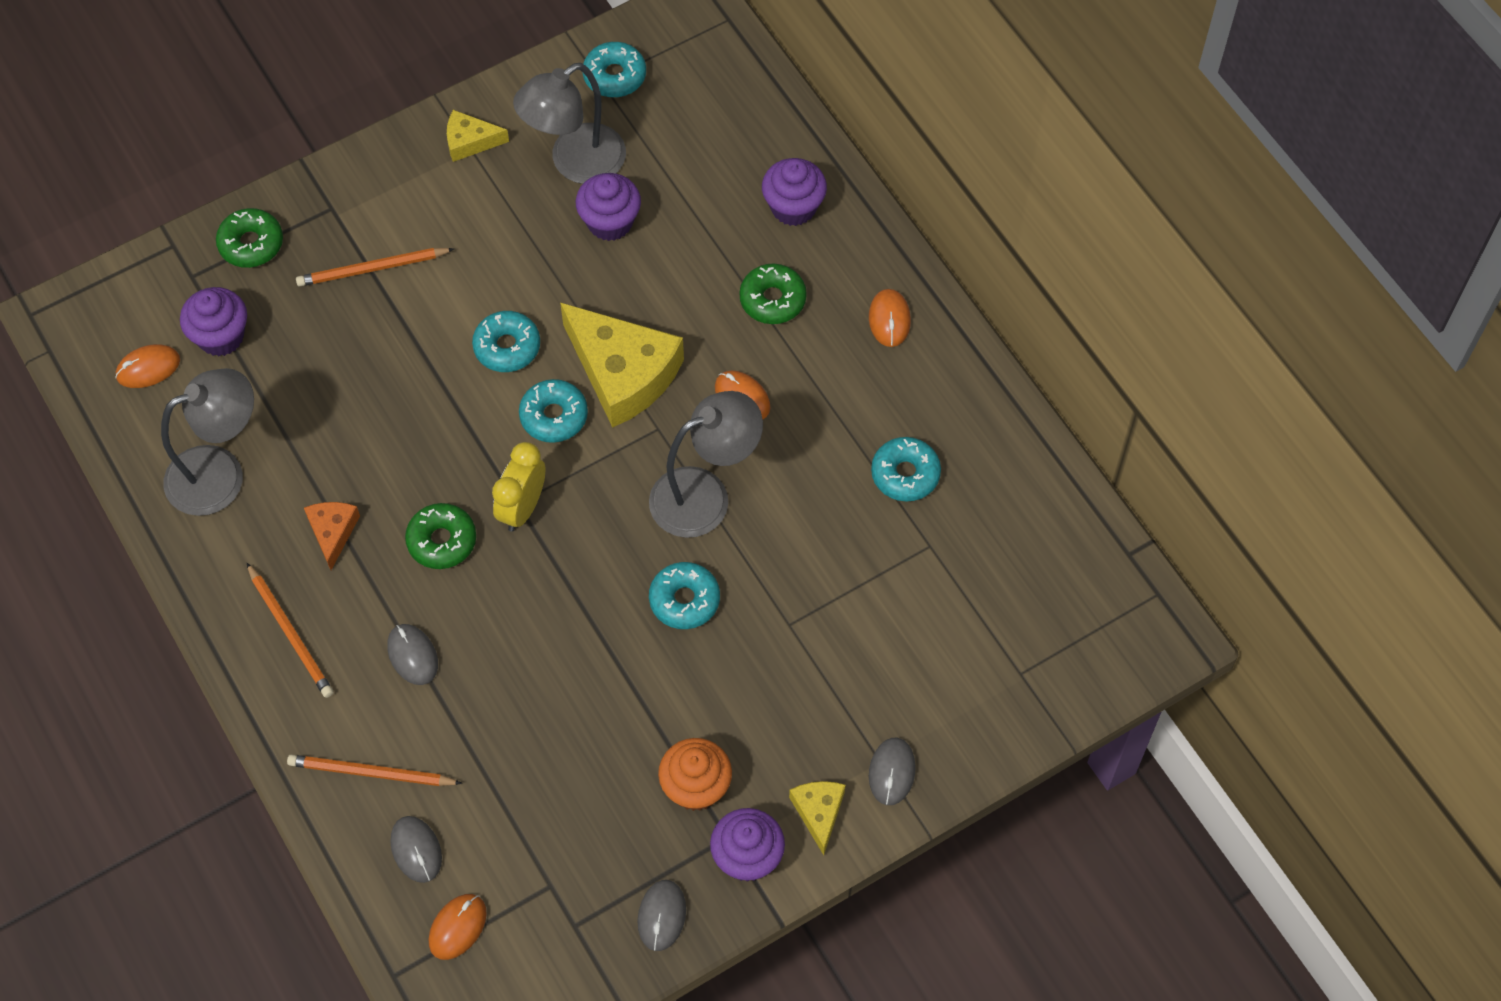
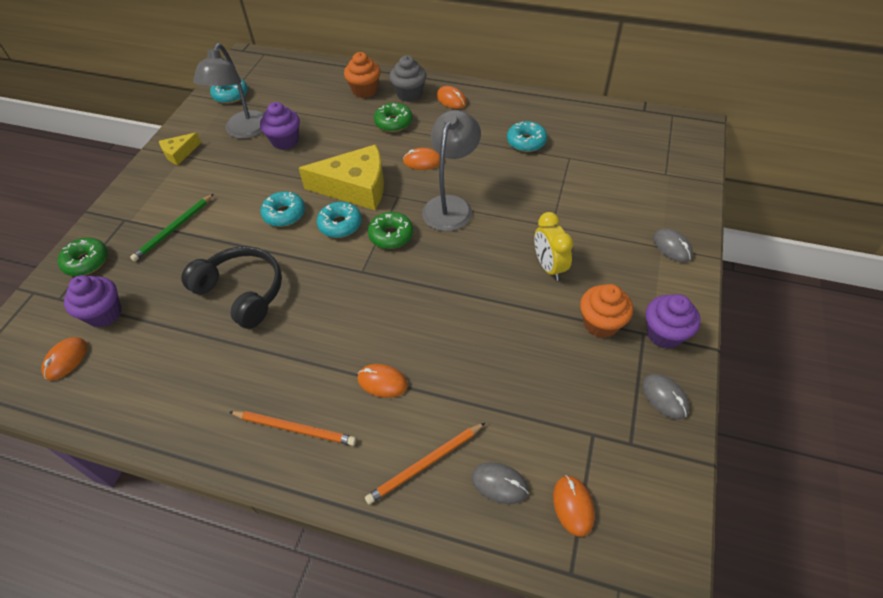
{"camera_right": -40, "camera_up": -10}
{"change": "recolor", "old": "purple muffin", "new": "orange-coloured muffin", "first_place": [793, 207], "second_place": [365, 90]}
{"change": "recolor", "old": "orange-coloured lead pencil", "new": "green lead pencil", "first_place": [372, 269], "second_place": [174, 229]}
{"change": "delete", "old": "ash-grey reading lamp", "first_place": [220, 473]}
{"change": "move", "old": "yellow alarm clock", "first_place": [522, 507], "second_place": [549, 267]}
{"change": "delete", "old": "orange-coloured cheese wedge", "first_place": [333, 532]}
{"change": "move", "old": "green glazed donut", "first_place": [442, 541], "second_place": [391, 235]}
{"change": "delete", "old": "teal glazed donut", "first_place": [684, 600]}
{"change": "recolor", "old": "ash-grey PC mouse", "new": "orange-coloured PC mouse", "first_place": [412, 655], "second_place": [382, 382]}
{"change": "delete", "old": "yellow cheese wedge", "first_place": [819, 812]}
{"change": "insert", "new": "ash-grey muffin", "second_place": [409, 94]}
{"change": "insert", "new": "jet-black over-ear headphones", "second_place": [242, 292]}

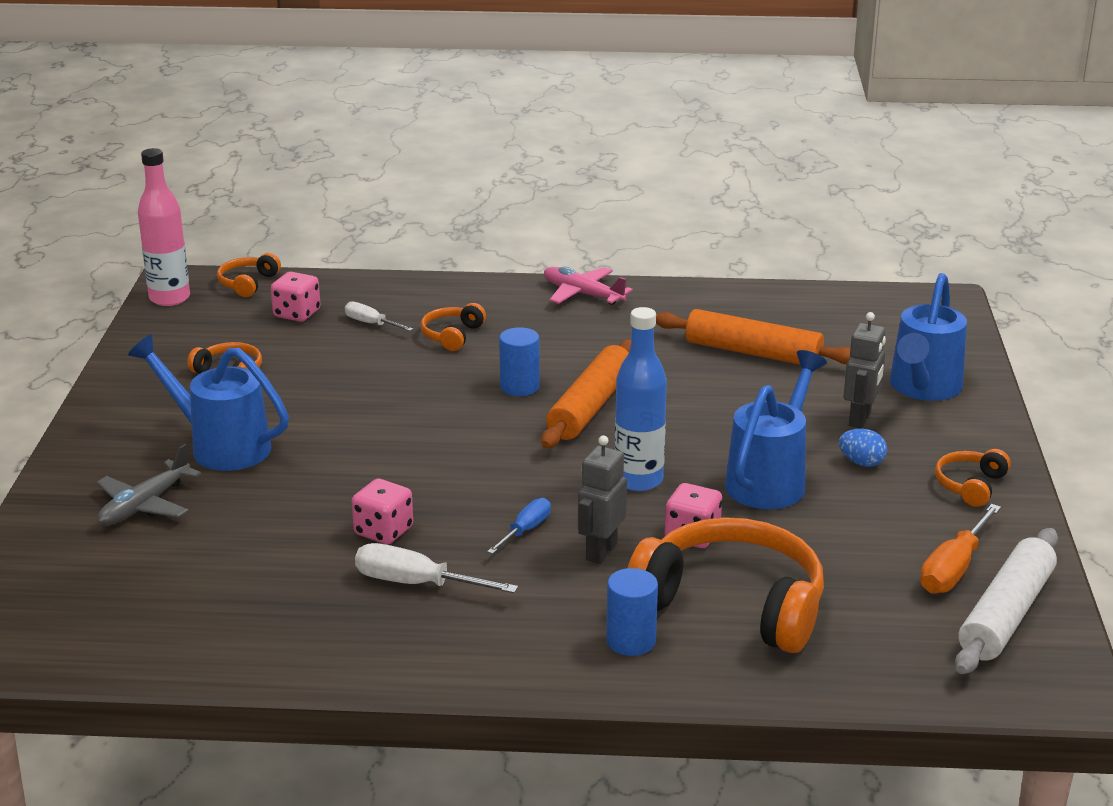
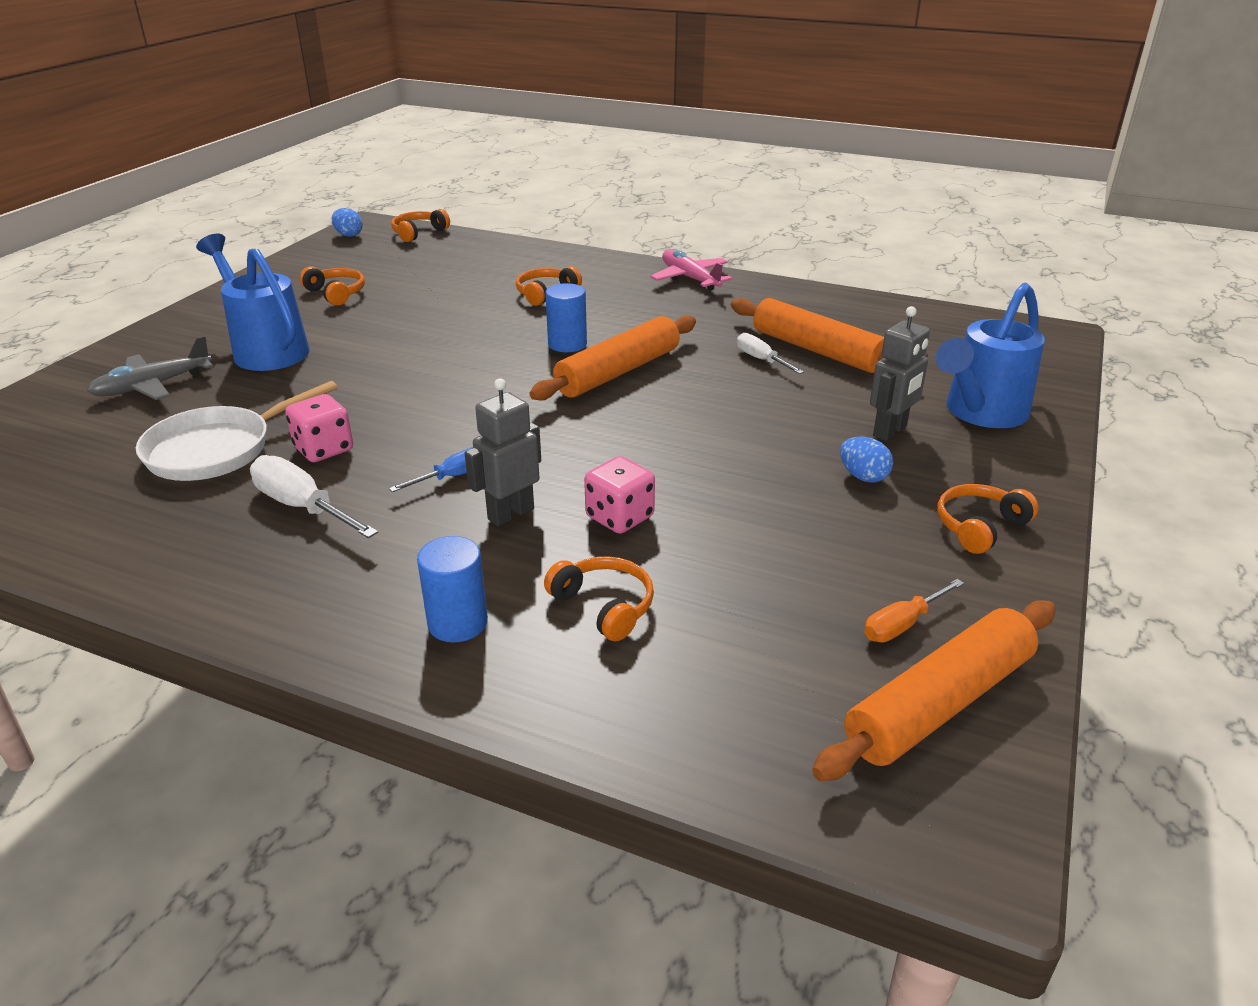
{"camera_right": 20, "camera_up": 5}
{"change": "replace", "old": "rosy flask", "new": "royal blue toy egg", "first_place": [169, 298], "second_place": [348, 235]}
{"change": "delete", "old": "rosy die", "first_place": [297, 314]}
{"change": "move", "old": "pure white hand screwdriver", "first_place": [371, 324], "second_place": [761, 360]}
{"change": "delete", "old": "royal blue flask", "first_place": [638, 480]}
{"change": "delete", "old": "royal blue watering pot", "first_place": [770, 480]}
{"change": "resize", "old": "orange-coloured hand screwdriver", "first_place": [954, 569], "second_place": [902, 624], "factor": 0.63}
{"change": "resize", "old": "orange-coloured over-ear headphones", "first_place": [732, 604], "second_place": [604, 606], "factor": 0.46}
{"change": "recolor", "old": "pure white rolling pin", "new": "orange-coloured rolling pin", "first_place": [1006, 615], "second_place": [940, 703]}
{"change": "insert", "new": "pure white frying pan", "second_place": [217, 449]}

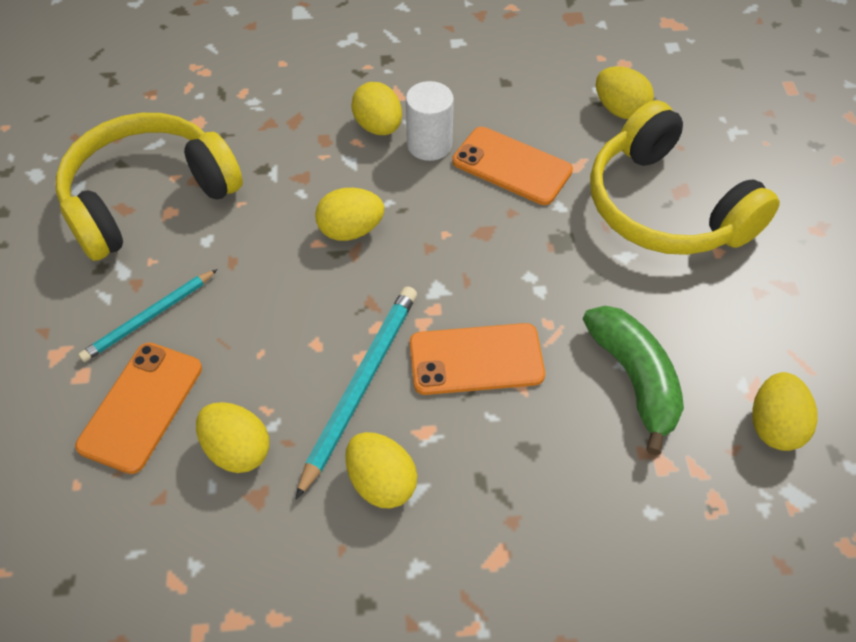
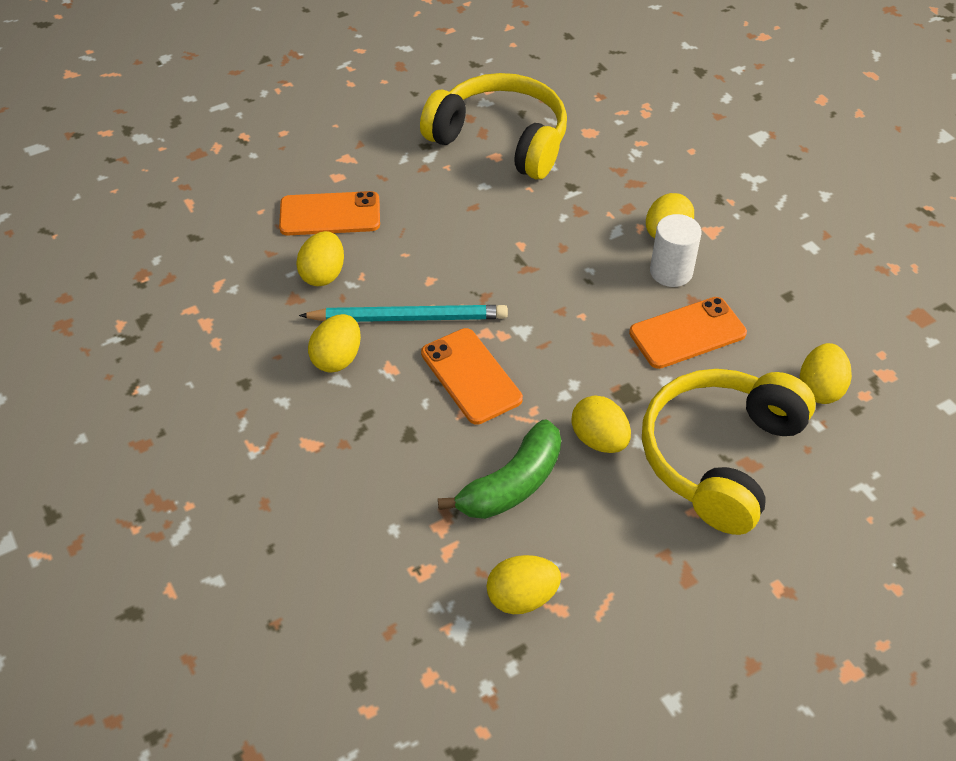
{"camera_right": 65, "camera_up": -5}
{"change": "rotate", "old": "orange-coloured smartphone", "first_place": [511, 166], "second_place": [687, 333], "degrees": 60}
{"change": "move", "old": "yellow toy egg", "first_place": [351, 230], "second_place": [599, 440]}
{"change": "delete", "old": "teal lead pencil", "first_place": [149, 318]}

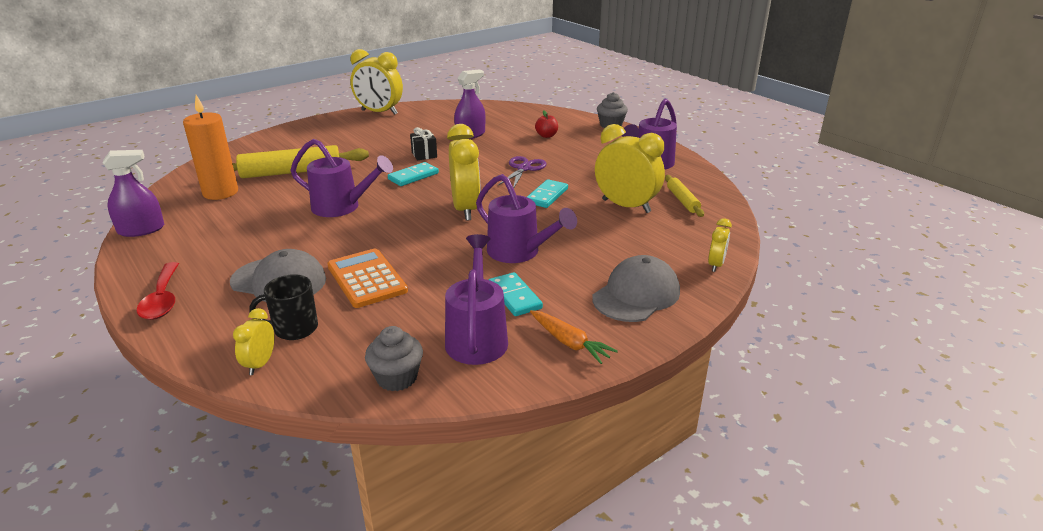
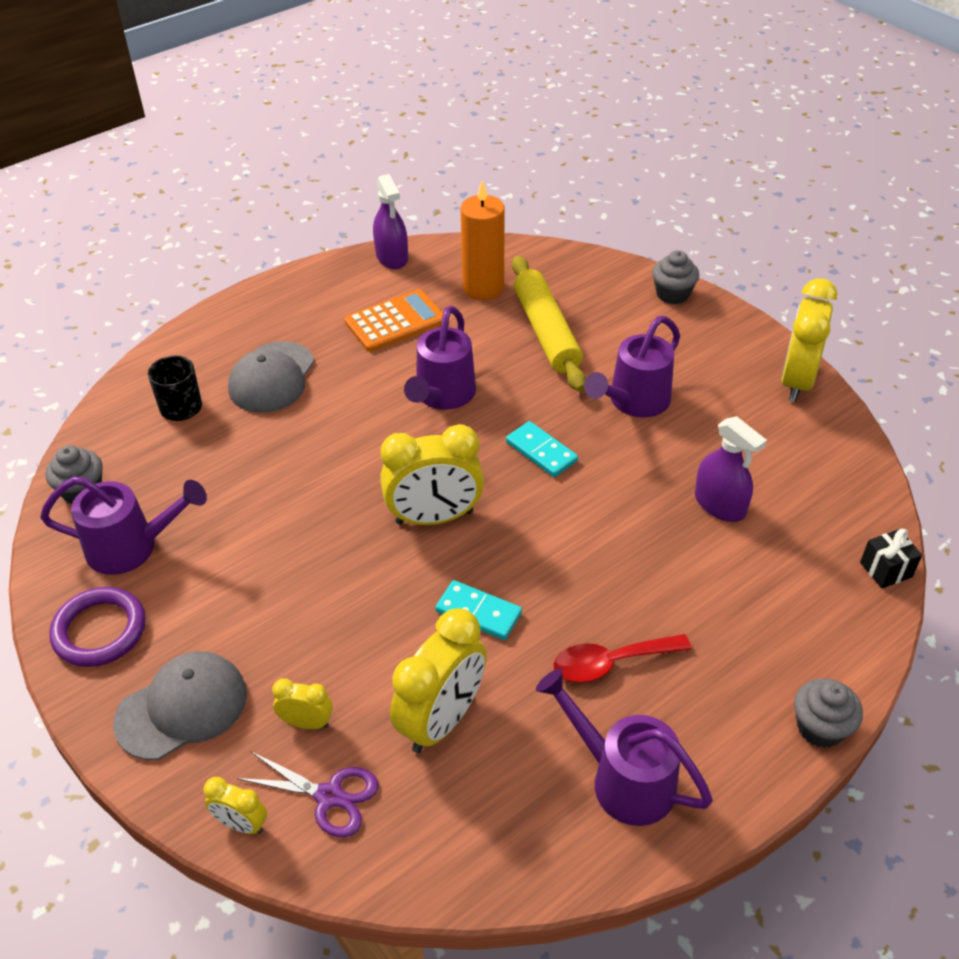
{"camera_right": 90, "camera_up": 15}
{"change": "delete", "old": "red toy apple", "first_place": [546, 136]}
{"change": "move", "old": "jet-black gift", "first_place": [424, 155], "second_place": [886, 569]}
{"change": "move", "old": "purple pair of scissors", "first_place": [523, 168], "second_place": [329, 796]}
{"change": "move", "old": "purple watering pot", "first_place": [519, 252], "second_place": [634, 402]}
{"change": "delete", "old": "yellow rolling pin", "first_place": [682, 200]}
{"change": "move", "old": "orange-coloured calculator", "first_place": [366, 279], "second_place": [395, 321]}
{"change": "rotate", "old": "ash-grey baseball cap", "first_place": [636, 295], "second_place": [182, 708], "degrees": -75}
{"change": "move", "old": "red teaspoon", "first_place": [162, 299], "second_place": [610, 663]}
{"change": "delete", "old": "teal domino tile", "first_place": [514, 297]}
{"change": "move", "old": "yellow alarm clock", "first_place": [260, 364], "second_place": [307, 722]}
{"change": "replace", "old": "orange-coloured toy carrot", "new": "purple torus", "first_place": [569, 343], "second_place": [99, 630]}
{"change": "insert", "new": "ash-grey muffin", "second_place": [672, 294]}

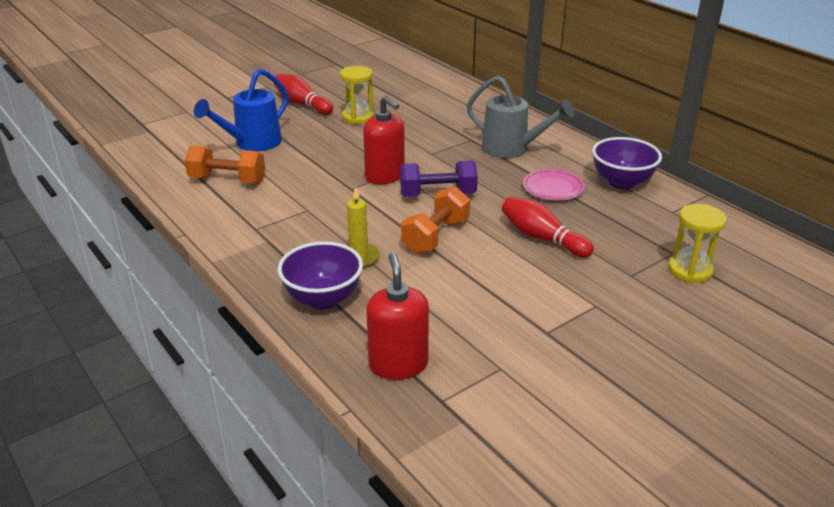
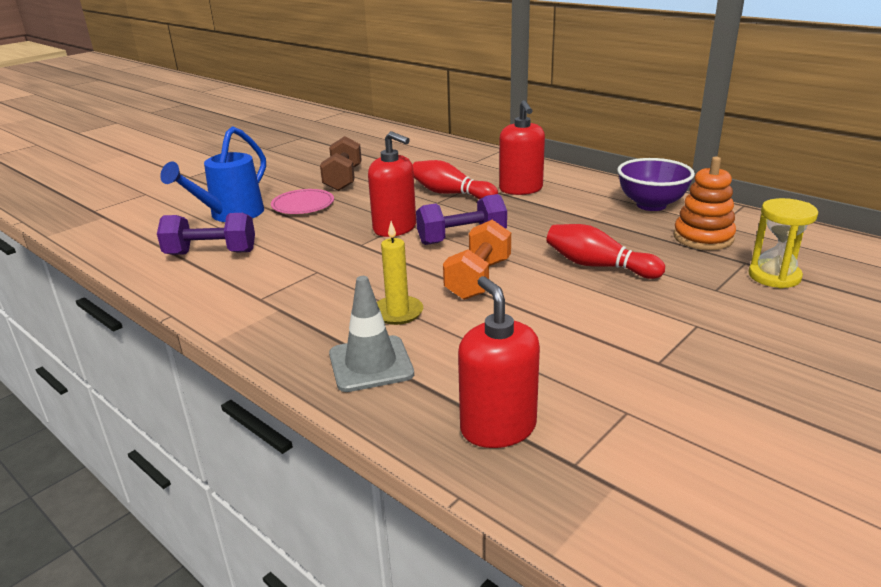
{"camera_right": -10, "camera_up": -5}
{"change": "replace", "old": "yellow hourglass", "new": "russet dumbbell", "first_place": [358, 117], "second_place": [343, 179]}
{"change": "move", "old": "red bowling pin", "first_place": [302, 104], "second_place": [450, 193]}
{"change": "replace", "old": "ash-grey watering pot", "new": "red pump bottle", "first_place": [511, 149], "second_place": [521, 189]}
{"change": "recolor", "old": "orange-coloured dumbbell", "new": "purple dumbbell", "first_place": [227, 180], "second_place": [211, 253]}
{"change": "move", "old": "rosy dinner plate", "first_place": [553, 188], "second_place": [303, 205]}
{"change": "replace", "old": "purple deep dish", "new": "ash-grey traffic cone", "first_place": [323, 299], "second_place": [371, 364]}
{"change": "insert", "new": "orange-coloured stacking rings", "second_place": [703, 238]}

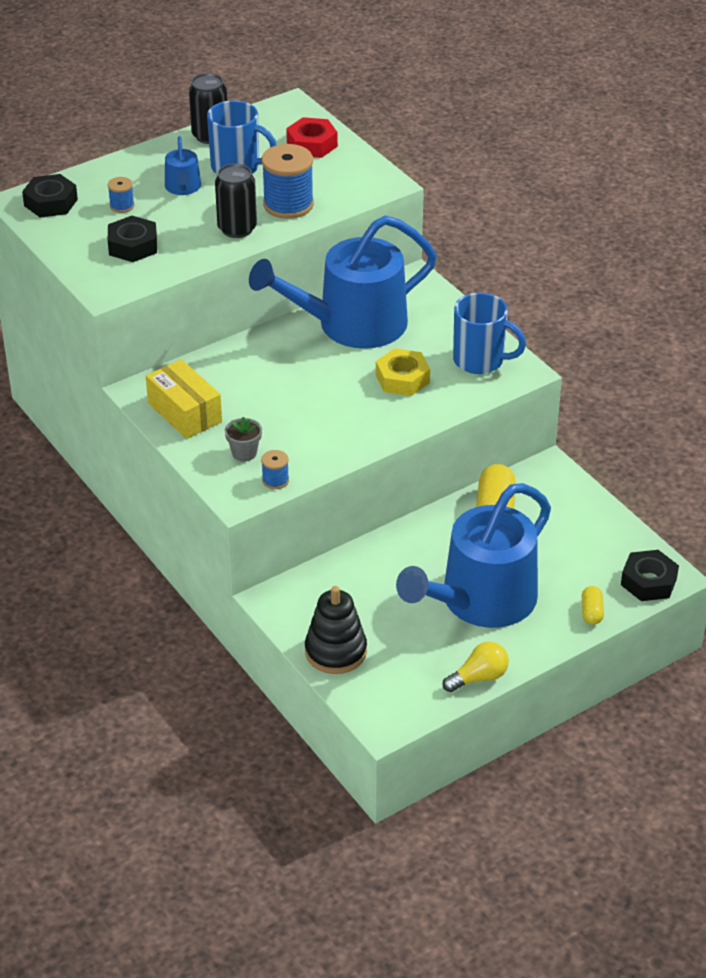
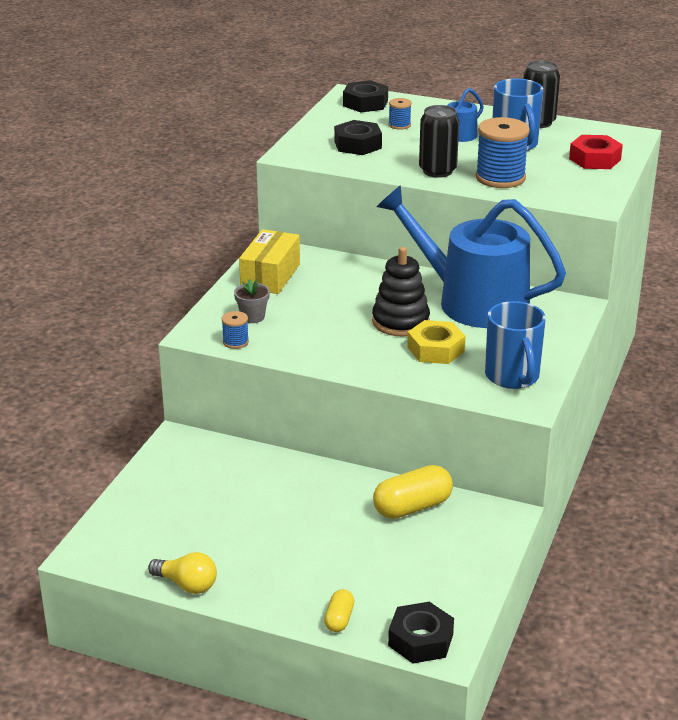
{"camera_right": 55, "camera_up": -10}
{"change": "delete", "old": "royal blue watering pot", "first_place": [480, 601]}
{"change": "move", "old": "jet-black stacking rings", "first_place": [335, 651], "second_place": [400, 322]}
{"change": "rotate", "old": "yellow pill shape", "first_place": [591, 612], "second_place": [339, 619], "degrees": -45}

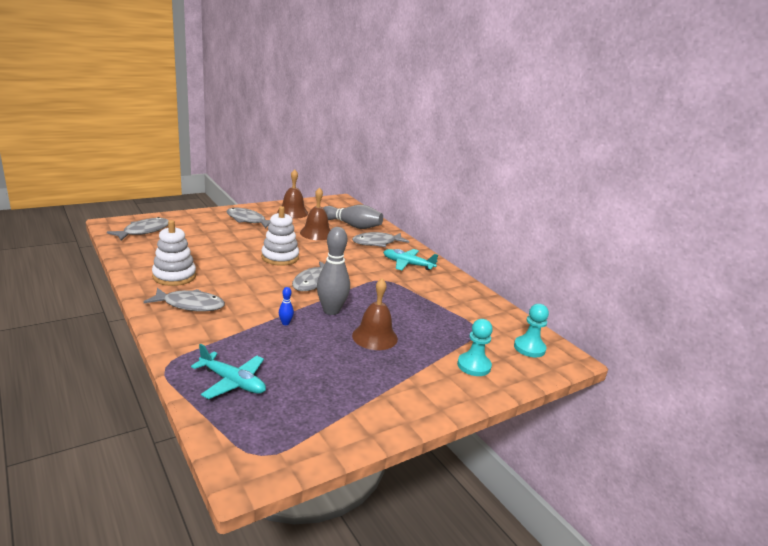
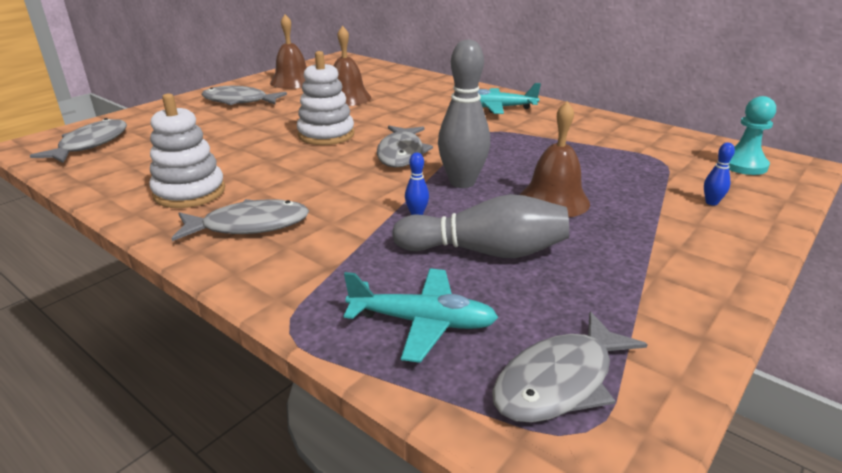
{"camera_right": -15, "camera_up": 5}
{"change": "move", "old": "ash-grey bowling pin", "first_place": [352, 225], "second_place": [485, 251]}
{"change": "move", "old": "ash-grey fish figure", "first_place": [377, 243], "second_place": [560, 381]}
{"change": "replace", "old": "teal chess pawn", "new": "royal blue bowling pin", "first_place": [474, 366], "second_place": [711, 202]}

